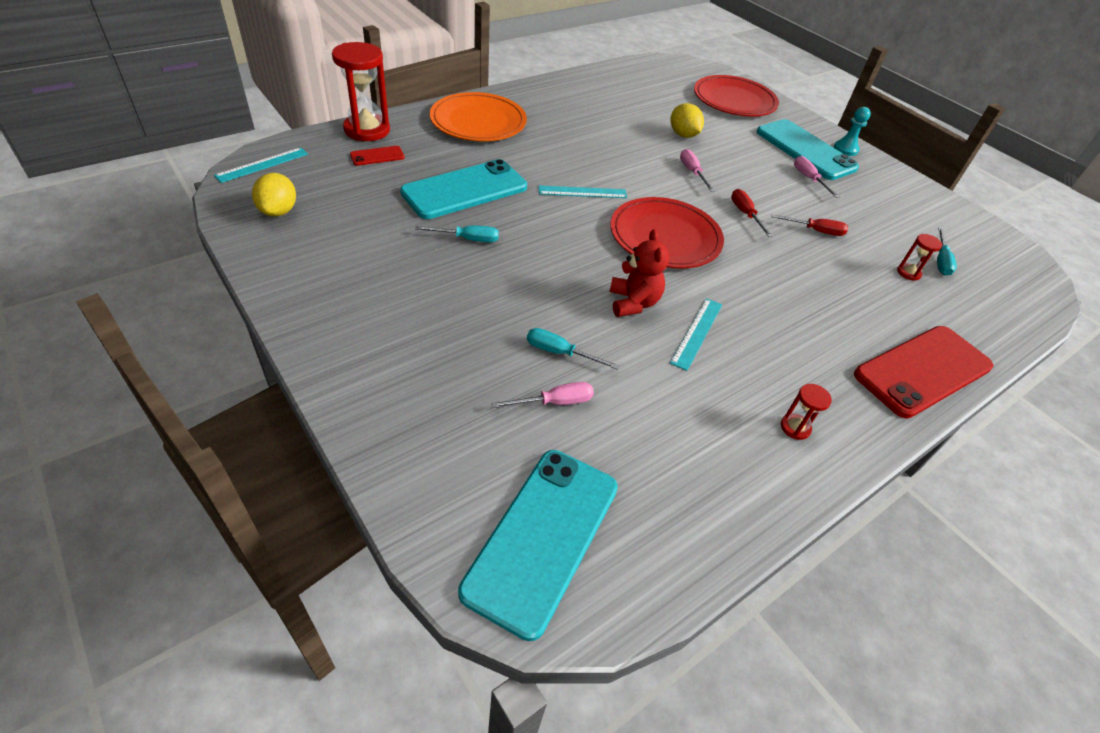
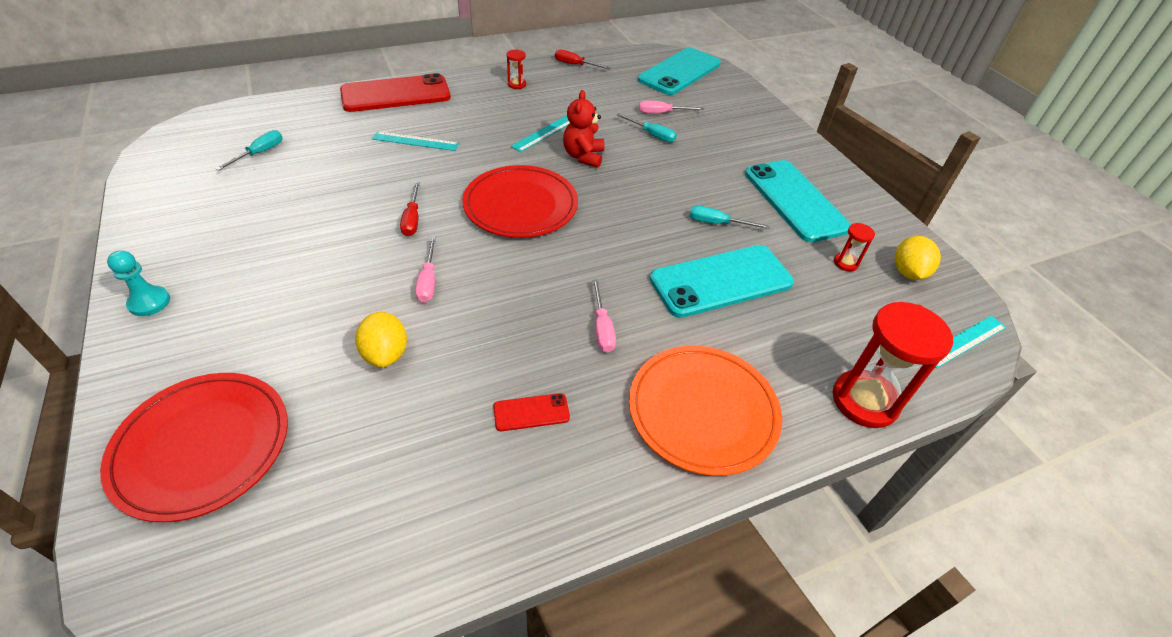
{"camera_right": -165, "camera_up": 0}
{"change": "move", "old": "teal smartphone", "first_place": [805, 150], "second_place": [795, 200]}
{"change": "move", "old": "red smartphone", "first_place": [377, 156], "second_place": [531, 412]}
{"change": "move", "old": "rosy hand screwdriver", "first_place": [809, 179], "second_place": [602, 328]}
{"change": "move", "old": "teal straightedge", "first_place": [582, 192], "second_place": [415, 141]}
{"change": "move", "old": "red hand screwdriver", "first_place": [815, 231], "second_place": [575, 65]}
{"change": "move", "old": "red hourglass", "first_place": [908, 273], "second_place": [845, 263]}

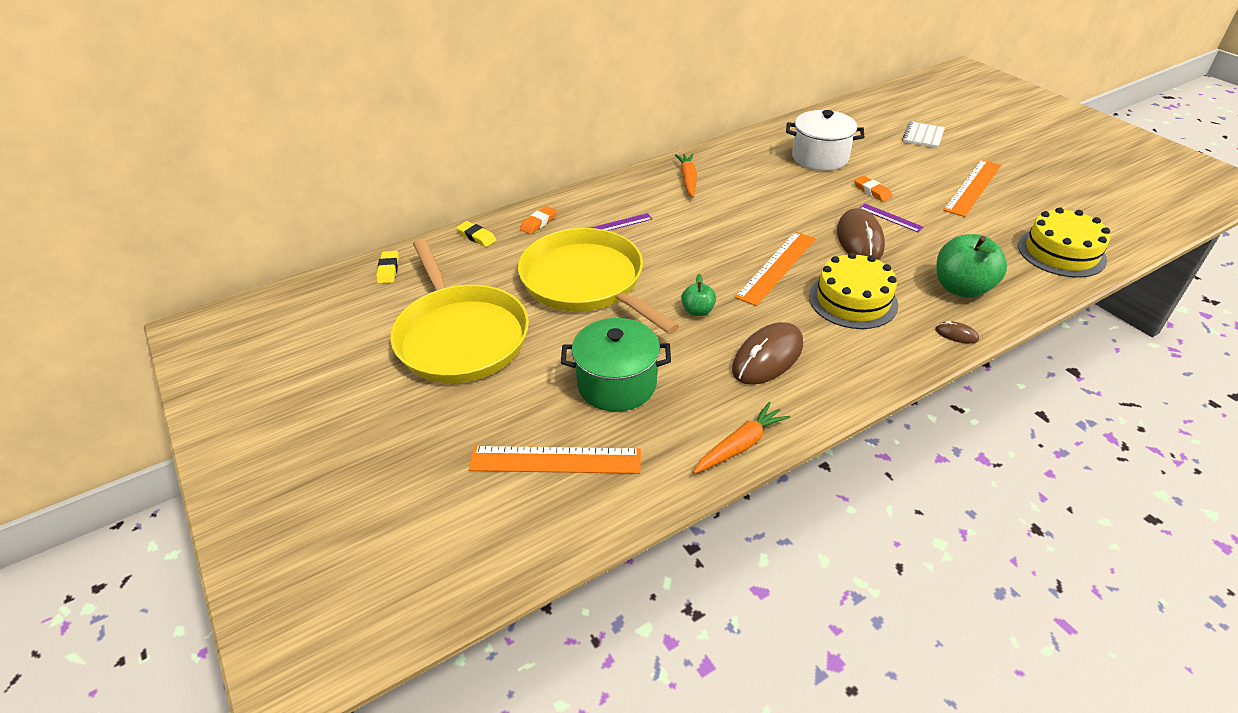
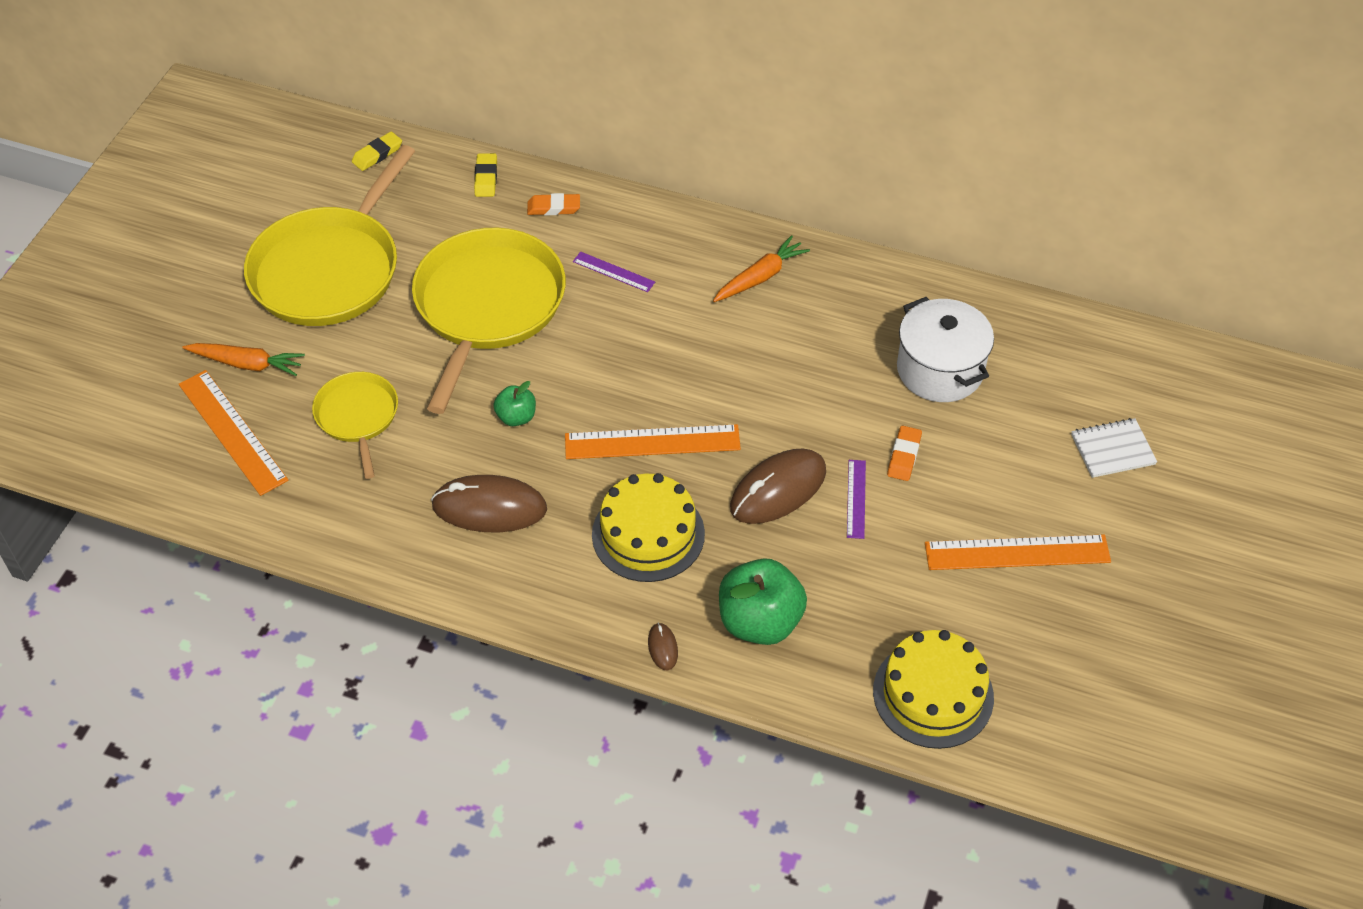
{"camera_right": 50, "camera_up": 10}
{"change": "replace", "old": "green stockpot", "new": "yellow frying pan", "first_place": [617, 384], "second_place": [358, 417]}
{"change": "move", "old": "orange-coloured toy carrot", "first_place": [740, 445], "second_place": [246, 364]}

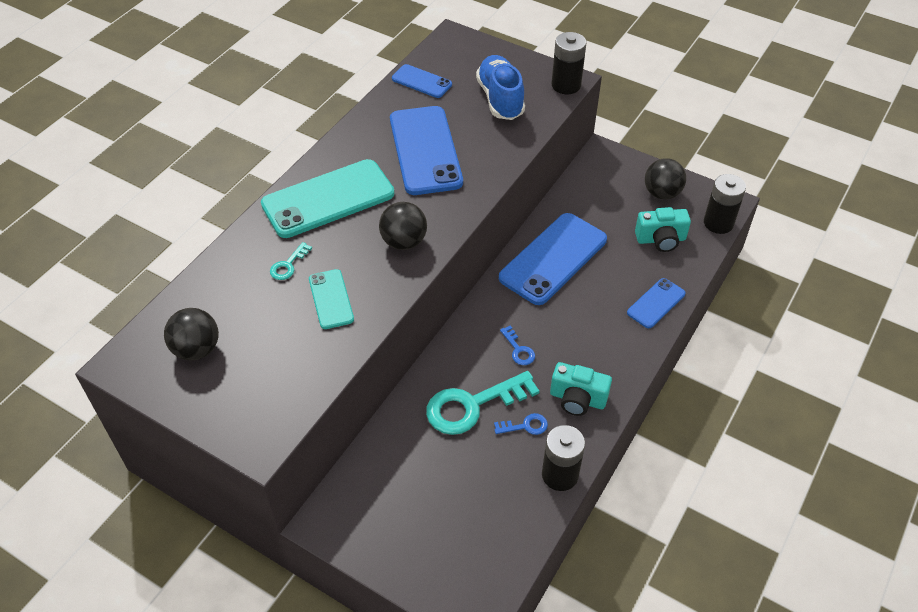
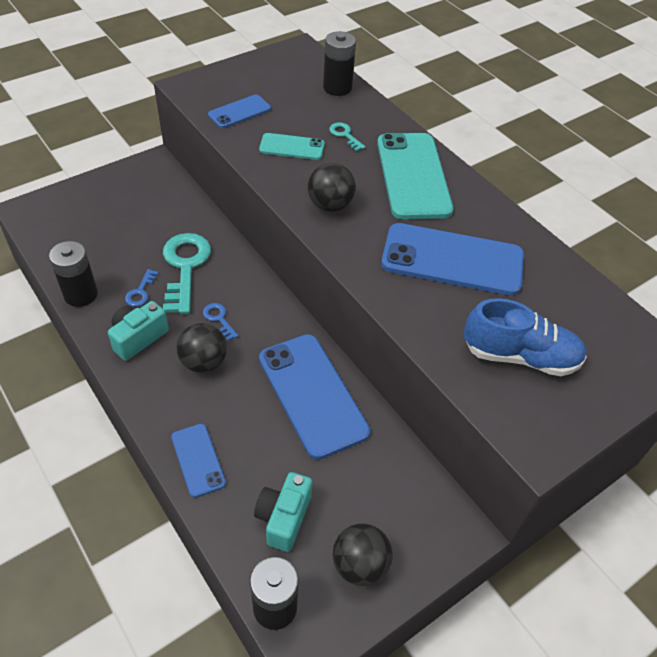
{"camera_right": 110, "camera_up": 0}
{"change": "move", "old": "jet-black AA battery", "first_place": [566, 85], "second_place": [337, 88]}
{"change": "move", "old": "royal blue smartphone", "first_place": [421, 81], "second_place": [239, 112]}
{"change": "move", "old": "jet-black sphere", "first_place": [197, 349], "second_place": [204, 362]}
{"change": "rotate", "old": "royal blue latchkey", "first_place": [518, 349], "second_place": [219, 319], "degrees": 60}

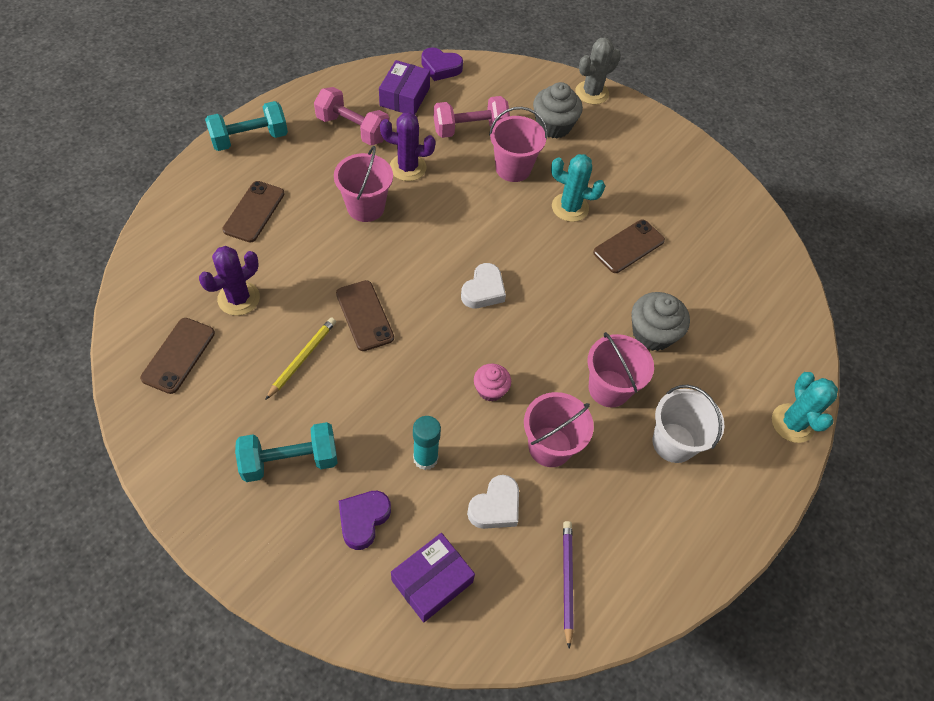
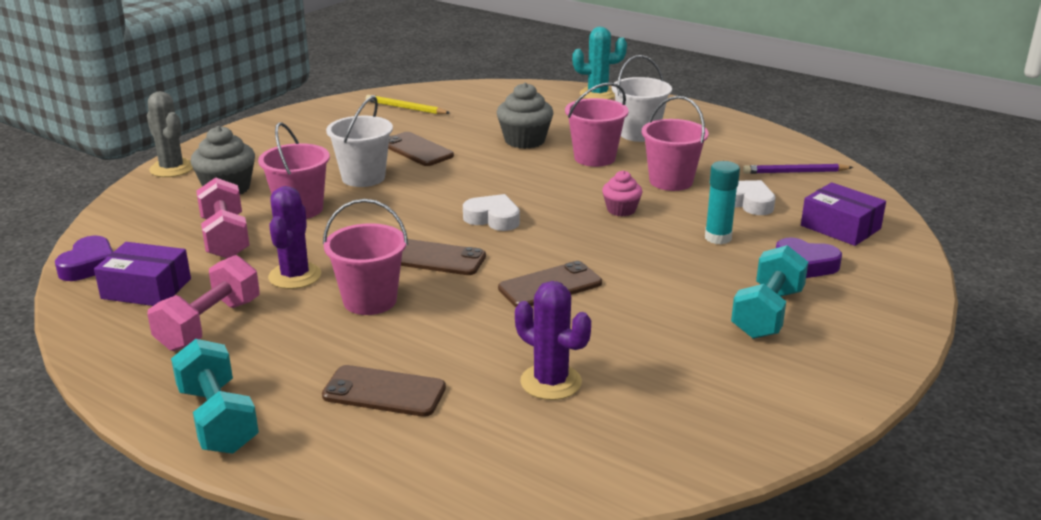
{"camera_right": -90, "camera_up": -30}
{"change": "replace", "old": "teal prickly plant", "new": "pure white bucket", "first_place": [570, 207], "second_place": [363, 177]}
{"change": "move", "old": "yellow lead pencil", "first_place": [302, 358], "second_place": [405, 108]}
{"change": "move", "old": "russet smartphone", "first_place": [178, 355], "second_place": [436, 258]}
{"change": "rotate", "old": "teal dumbbell", "first_place": [290, 460], "second_place": [767, 313], "degrees": 45}

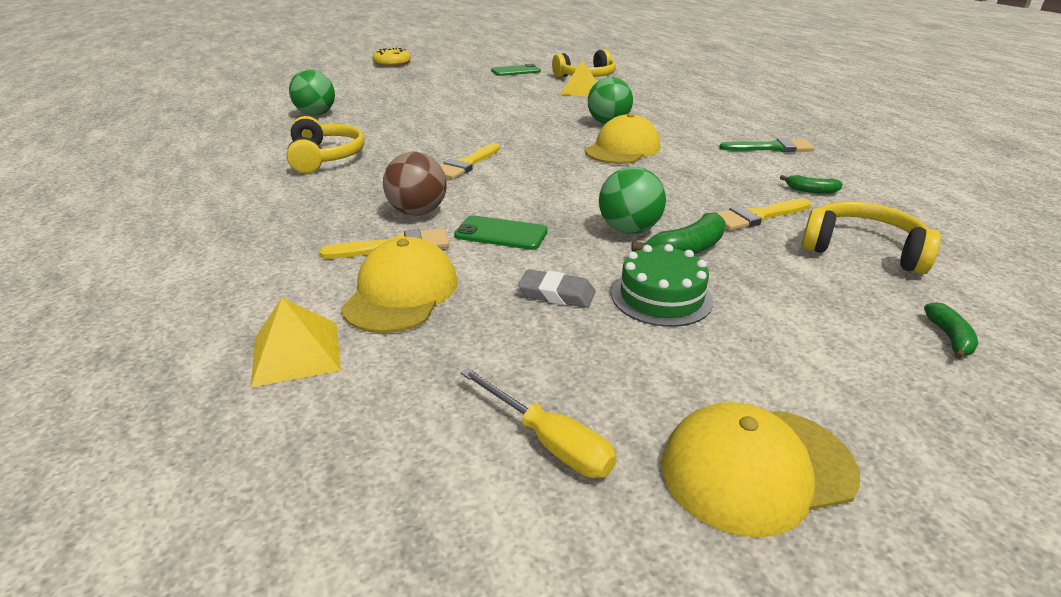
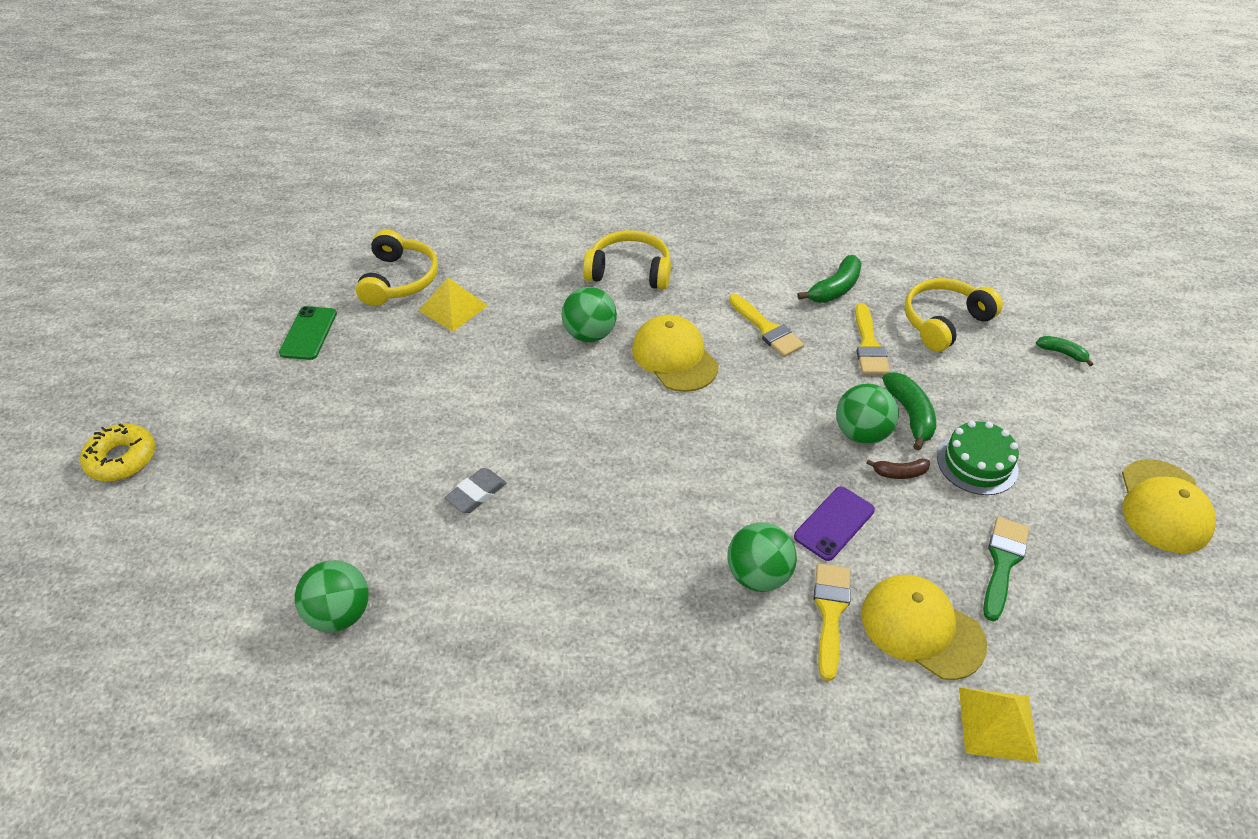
{"camera_right": -65, "camera_up": 15}
{"change": "move", "old": "yellow over-ear headphones", "first_place": [325, 157], "second_place": [629, 271]}
{"change": "move", "old": "green paint brush", "first_place": [772, 148], "second_place": [1003, 562]}
{"change": "move", "old": "yellow paint brush", "first_place": [466, 164], "second_place": [767, 329]}
{"change": "recolor", "old": "russet sphere", "new": "green sphere", "first_place": [418, 212], "second_place": [758, 575]}
{"change": "resize", "old": "green banana fruit", "first_place": [811, 190], "second_place": [835, 289], "factor": 1.66}
{"change": "recolor", "old": "green smartphone", "new": "purple smartphone", "first_place": [501, 233], "second_place": [834, 523]}
{"change": "move", "old": "ash-grey gum eraser", "first_place": [557, 294], "second_place": [476, 493]}
{"change": "delete", "old": "yellow hand screwdriver", "first_place": [549, 441]}
{"change": "insert", "new": "russet banana fruit", "second_place": [899, 473]}

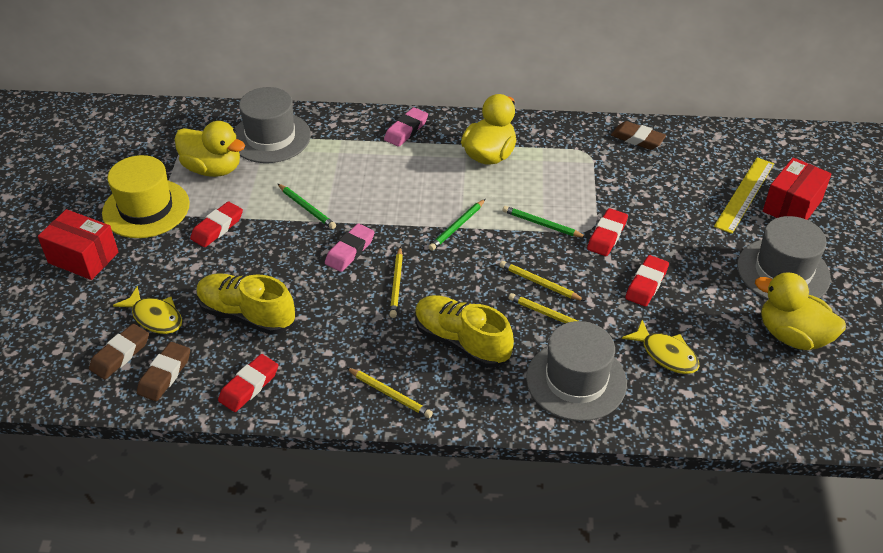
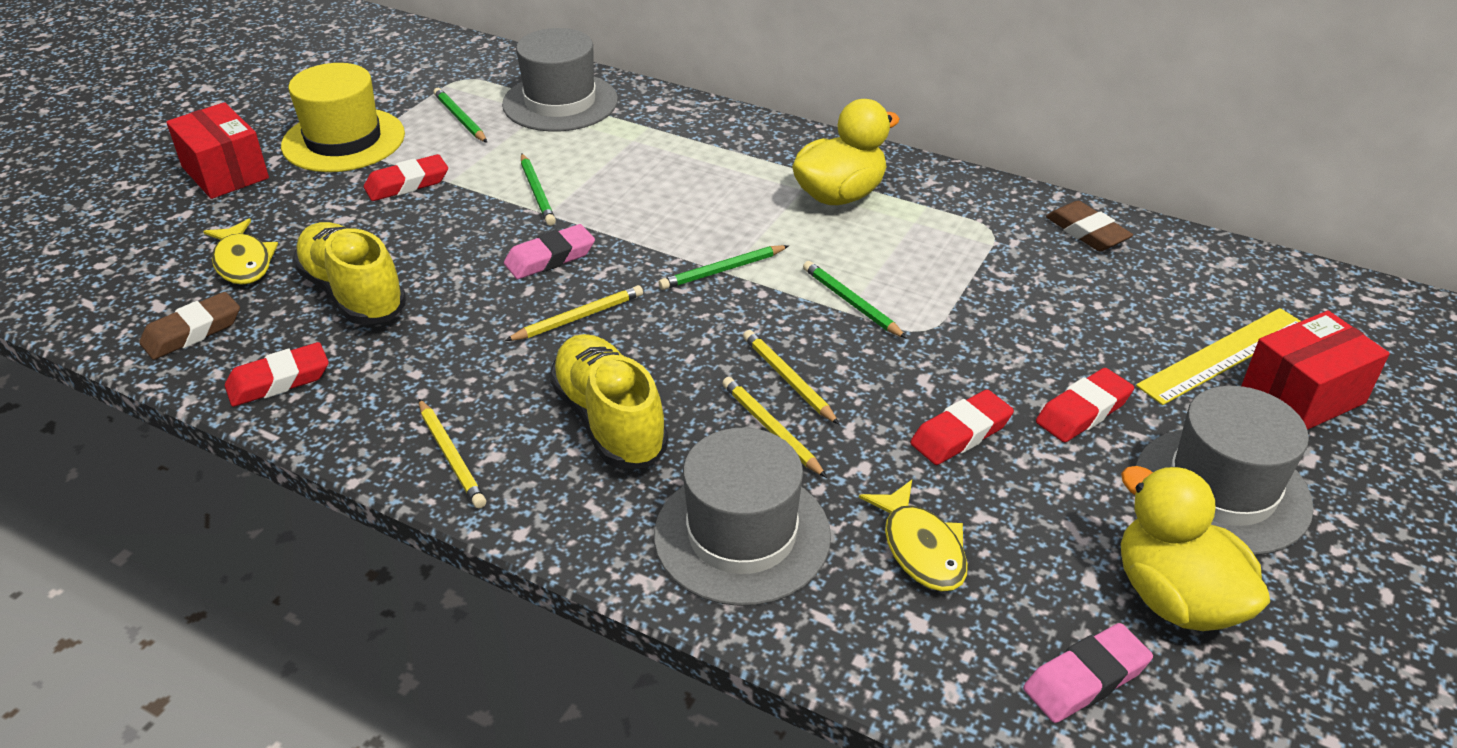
{"camera_right": 25, "camera_up": -5}
{"change": "move", "old": "rosy gum eraser", "first_place": [406, 130], "second_place": [1085, 679]}
{"change": "replace", "old": "yellow toy duck", "new": "green lead pencil", "first_place": [213, 169], "second_place": [460, 118]}
{"change": "move", "old": "red gum eraser", "first_place": [607, 235], "second_place": [1083, 411]}
{"change": "rotate", "old": "yellow lead pencil", "first_place": [396, 284], "second_place": [578, 317], "degrees": -150}
{"change": "delete", "old": "russet gum eraser", "first_place": [120, 355]}

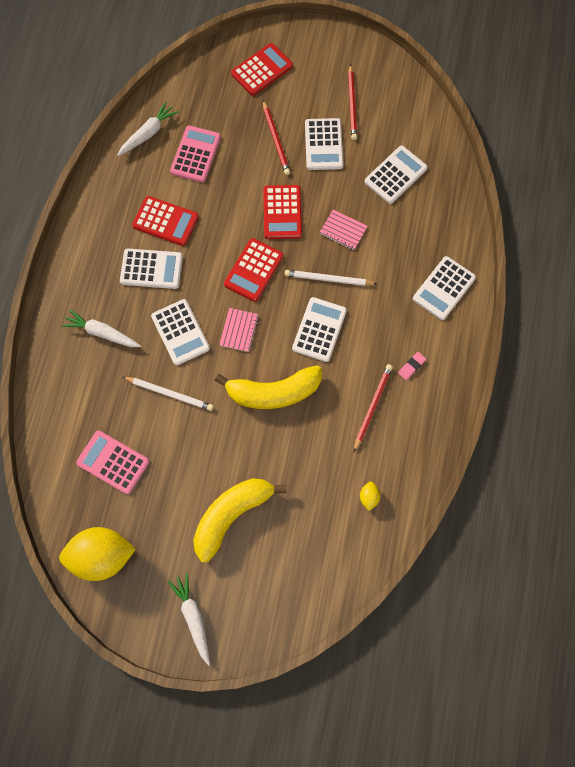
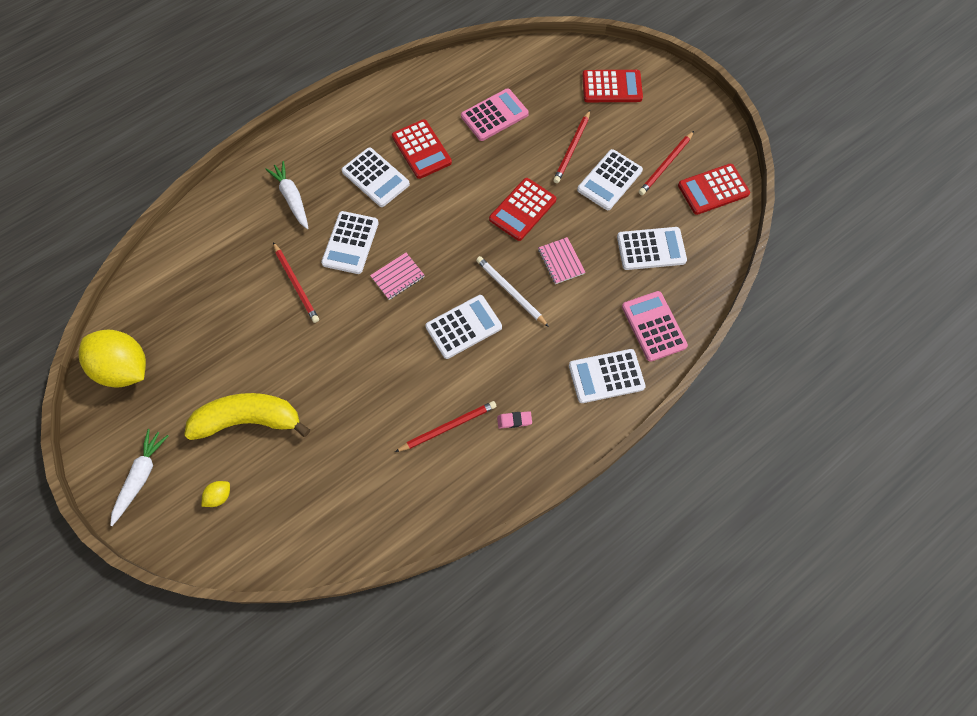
{"camera_right": 40, "camera_up": -5}
{"change": "delete", "old": "pure white toy carrot", "first_place": [148, 133]}
{"change": "move", "old": "red calculator", "first_place": [253, 270], "second_place": [713, 189]}
{"change": "delete", "old": "yellow banana fruit", "first_place": [273, 392]}
{"change": "recolor", "old": "pure white lead pencil", "new": "red lead pencil", "first_place": [169, 393], "second_place": [296, 284]}
{"change": "move", "old": "rosy calculator", "first_place": [113, 462], "second_place": [654, 326]}
{"change": "move", "old": "yellow lemon", "first_place": [369, 497], "second_place": [219, 496]}

